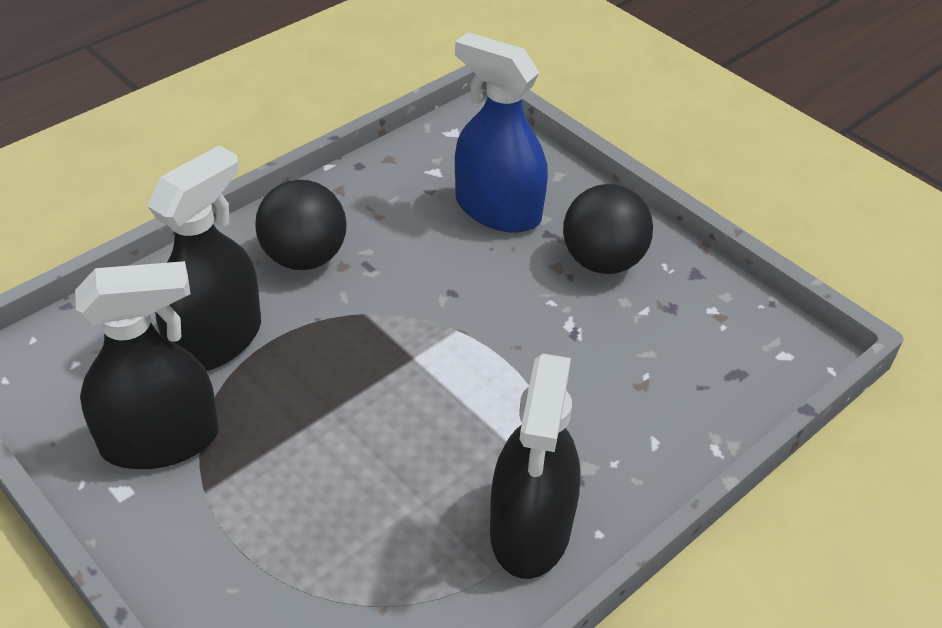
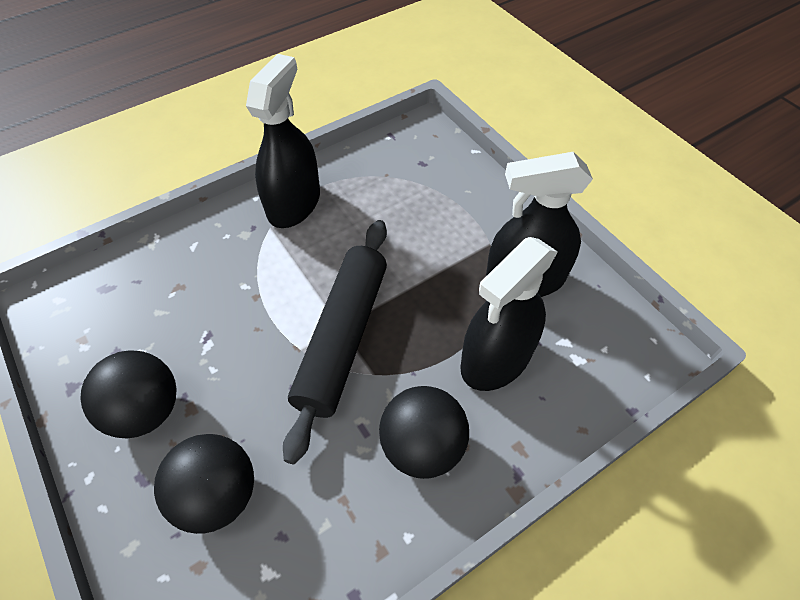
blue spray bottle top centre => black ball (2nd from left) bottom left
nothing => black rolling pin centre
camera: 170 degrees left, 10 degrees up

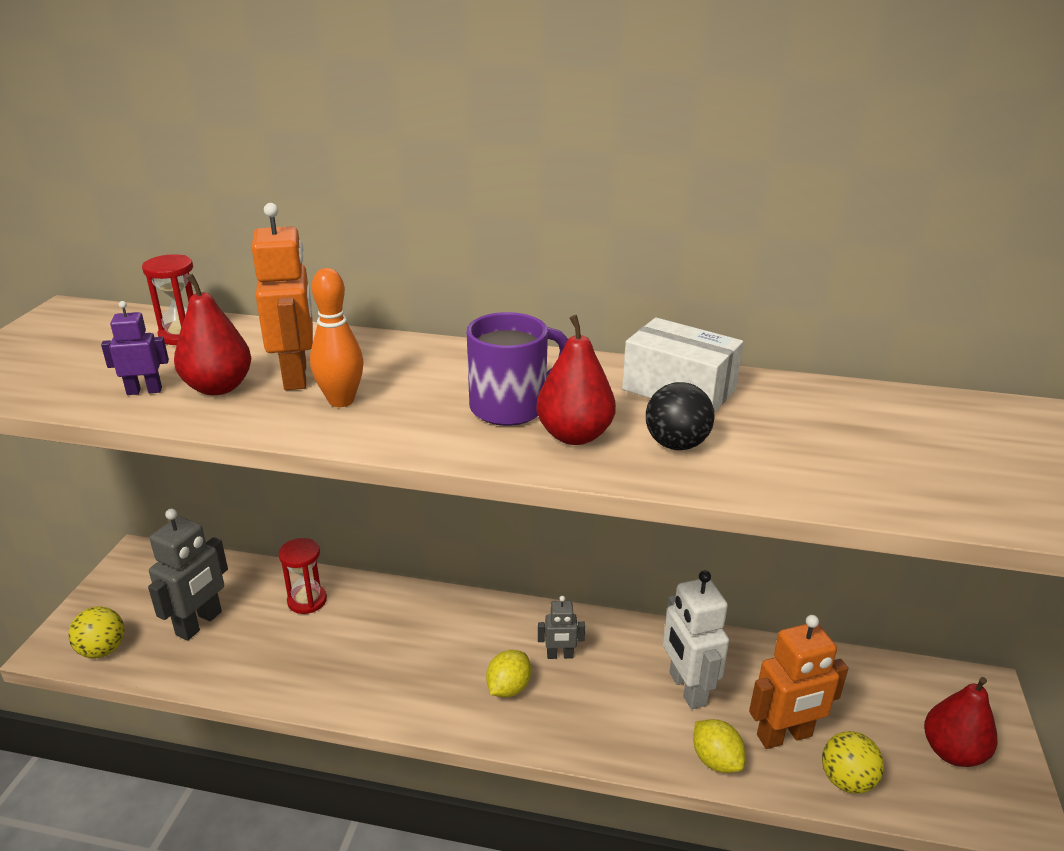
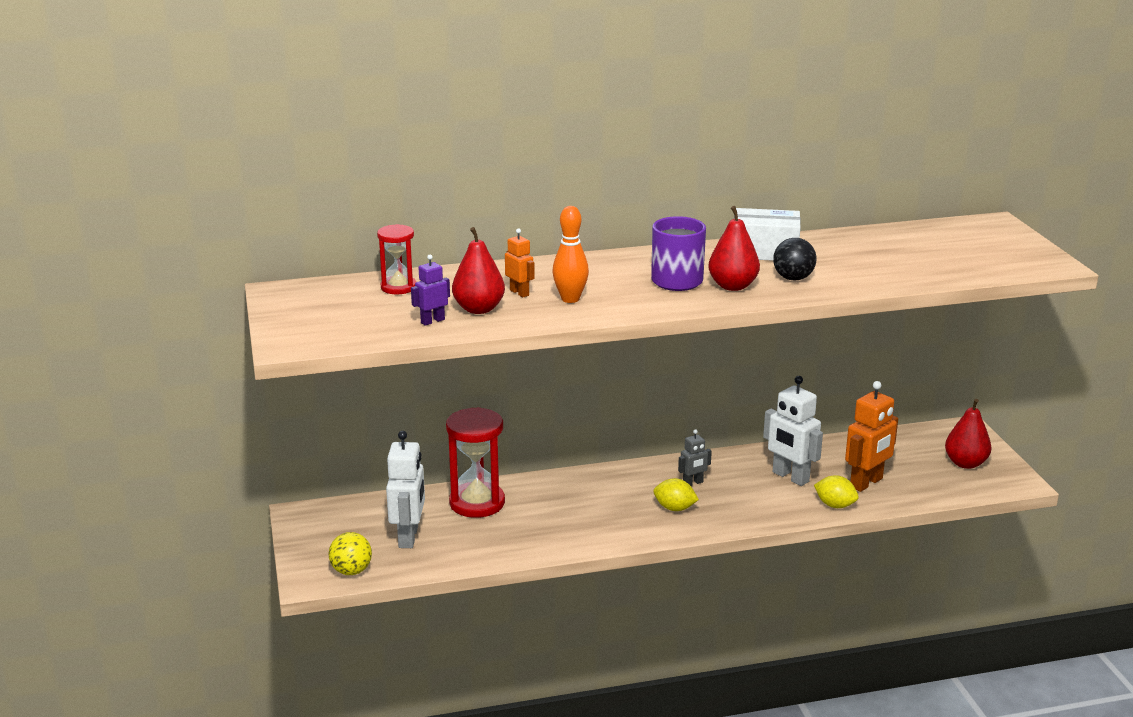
grey robot (1st from left) bottom left => white robot (1st from left) bottom centre
orange robot (1st from left) middle left => orange robot (1st from left) centre, x0.54
red hourglass (2nd from left) bottom left => red hourglass (2nd from left) centre, x1.69
yellow lemon (1st from left) bottom centre, 75 degrees counterclockwise
yellow ball (2nd from left) bottom right => nothing
camera: 25 degrees left, 5 degrees down

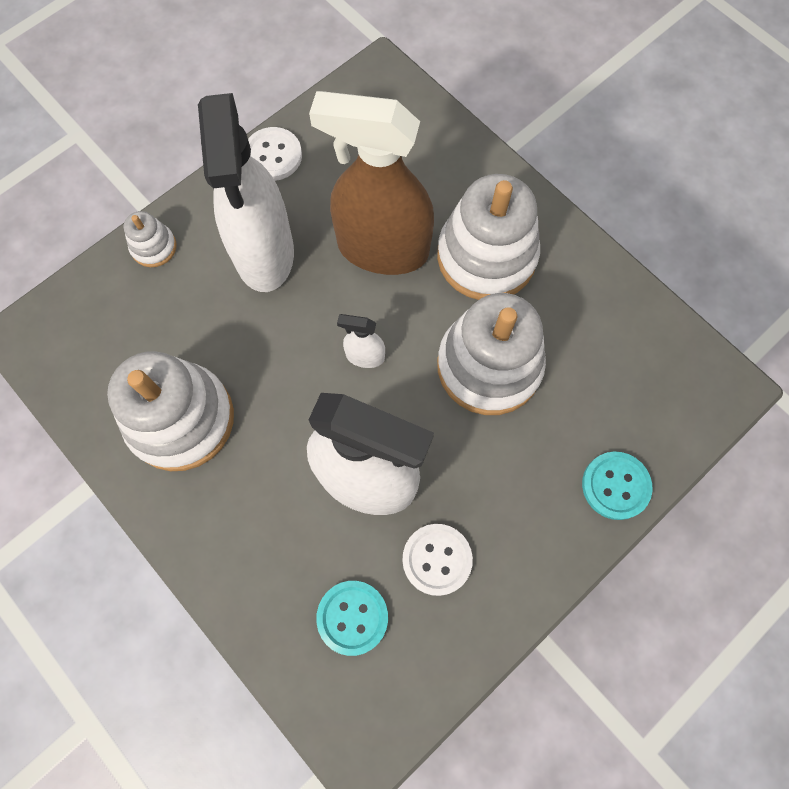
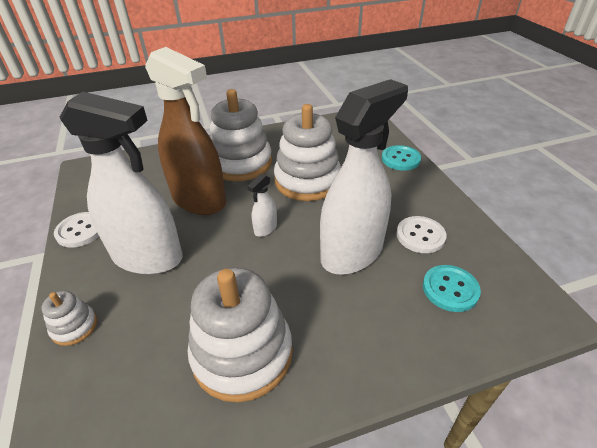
brown spray bottle top centre => brown spray bottle top left, 90 degrees counterclockwise
camera: 65 degrees left, 30 degrees down

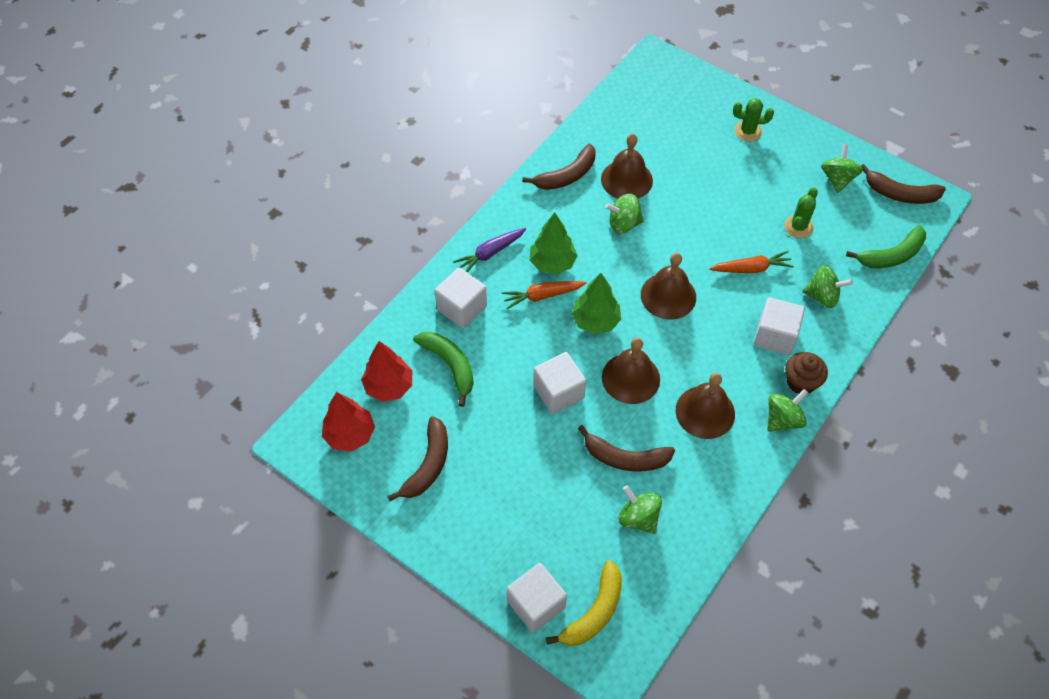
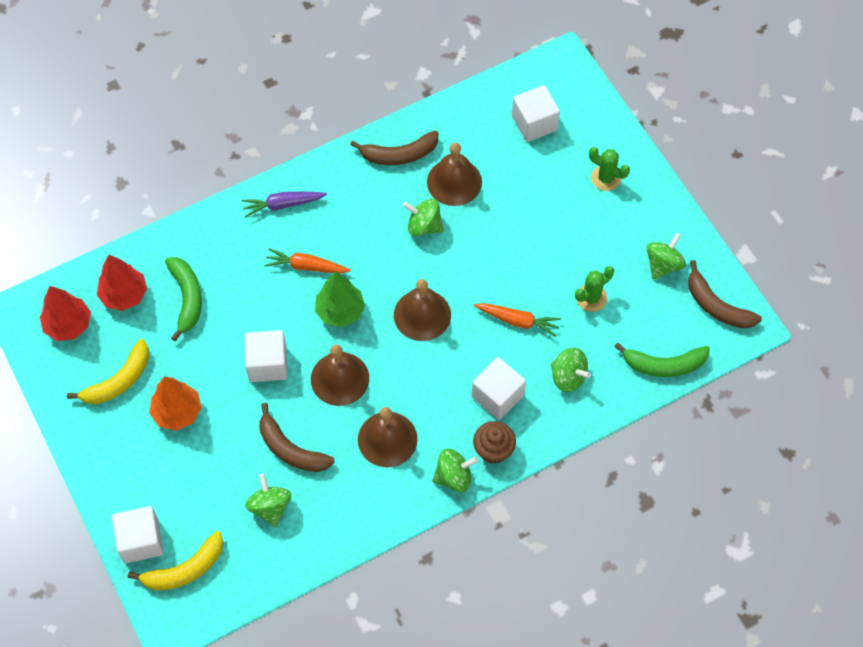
brown banana (1st from left) centre => yellow banana (1st from left) middle left
white cube (1st from left in the first image) centre => white cube (4th from left) top centre, moved
green tree (1st from left) centre => nothing
nothing => orange tree middle left
camera: 25 degrees right, 5 degrees up

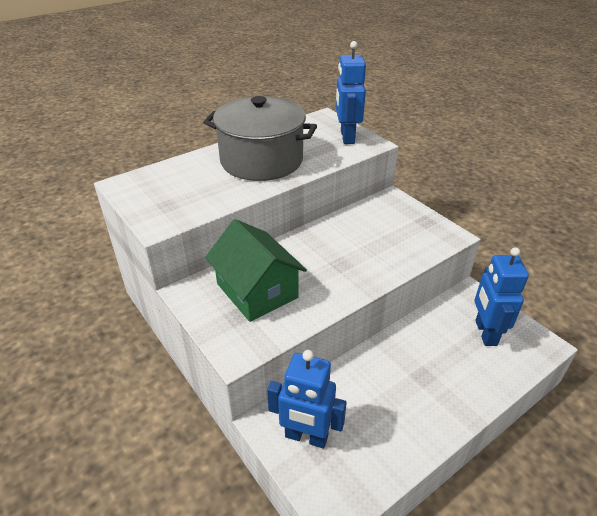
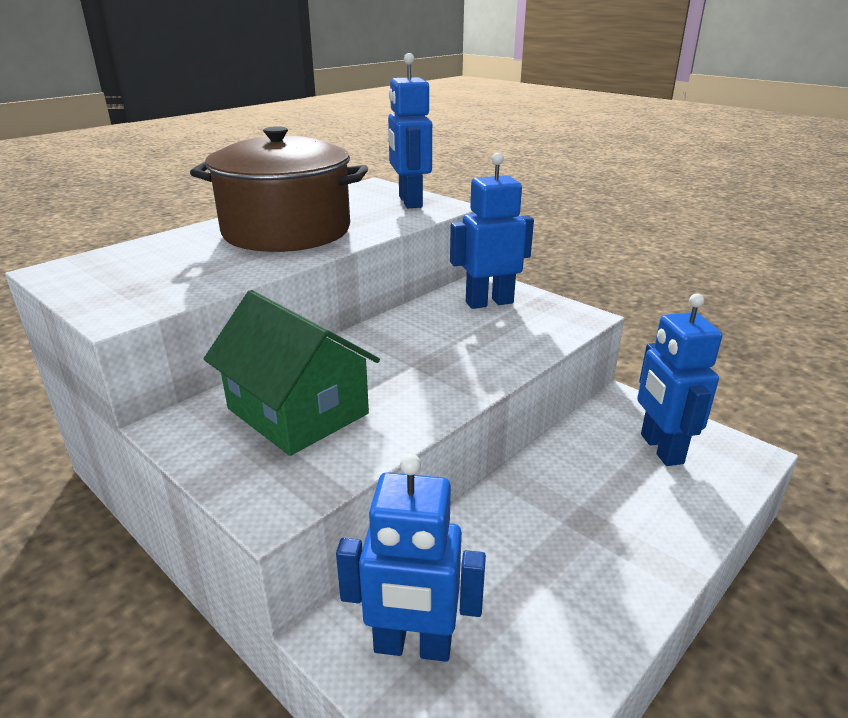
grey pot top centre => brown pot top left
nothing => blue robot (3rd from left) top centre
camera: 10 degrees left, 10 degrees down

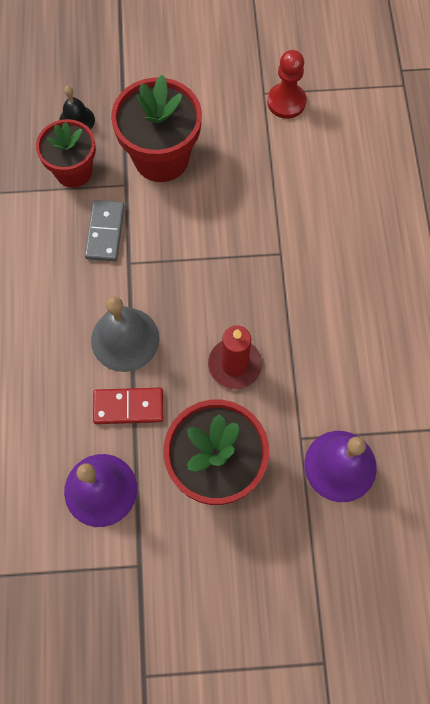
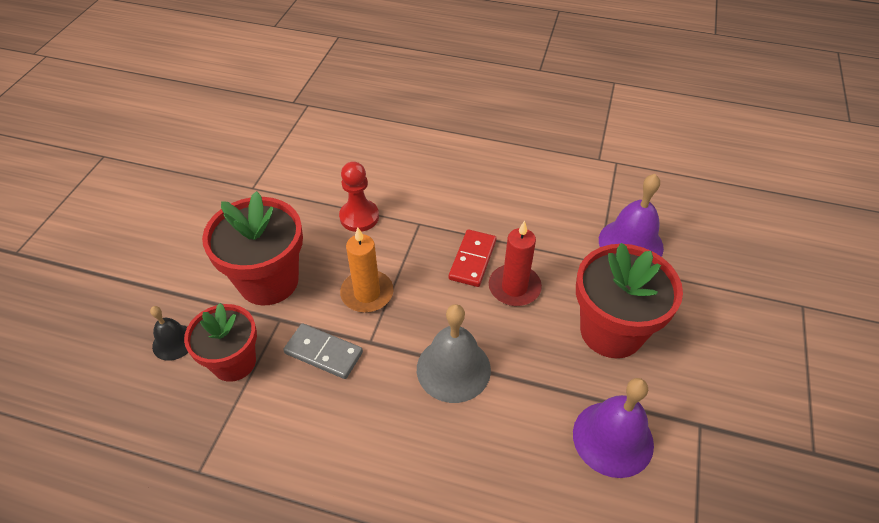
red domino middle left => red domino centre, moved
red pawn top right => red pawn centre, moved
nothing => orange candle centre
camera: 70 degrees left, 20 degrees down

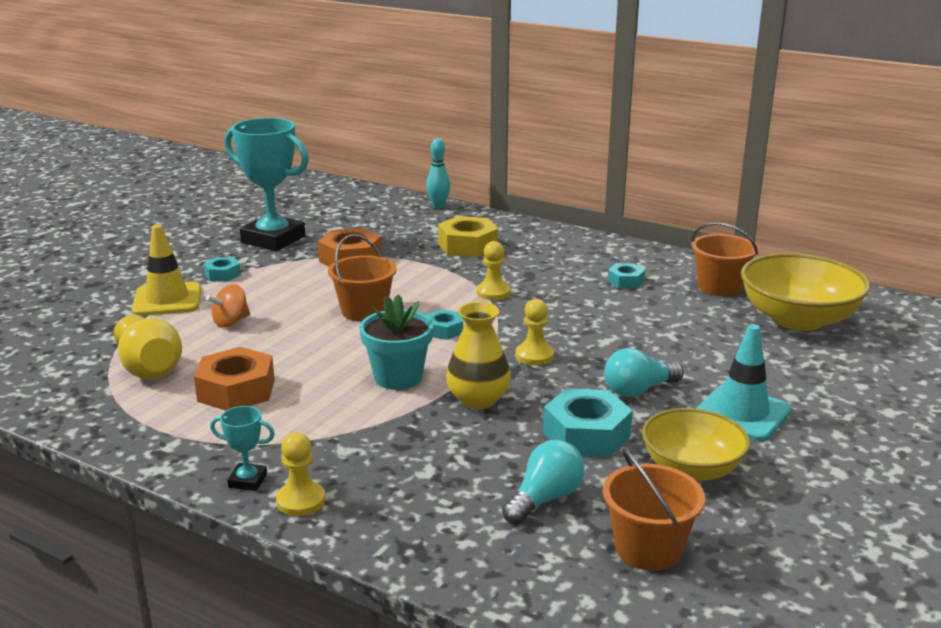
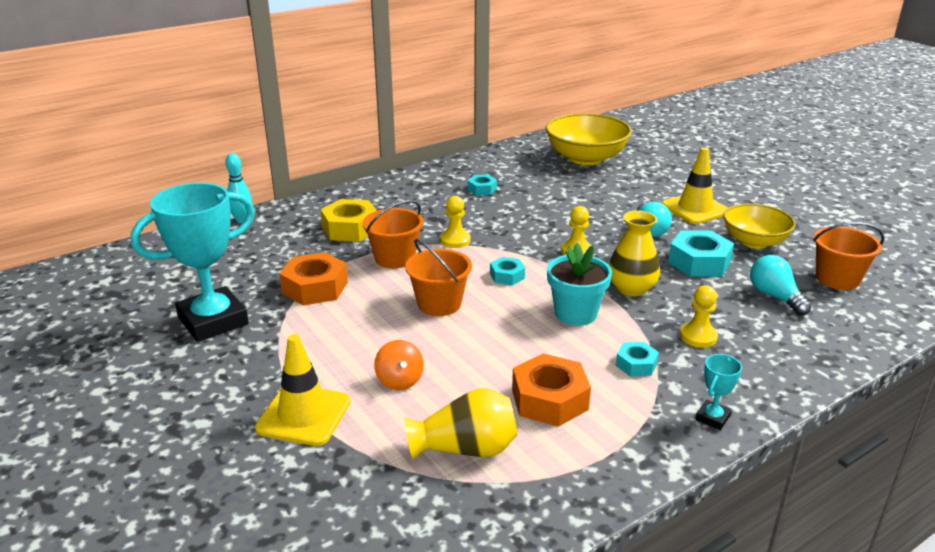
turquoise nut (1st from left in the first image) middle left => turquoise nut (3rd from left) middle right, moved
yellow pawn (1st from left in the first image) bottom left => yellow pawn (3rd from left) middle right, moved
orange bucket (3rd from left in the first image) middle right => orange bucket (1st from left) centre, moved
turquoise traffic cone middle right => yellow traffic cone (2nd from left) middle right
camera: 65 degrees left, 5 degrees up

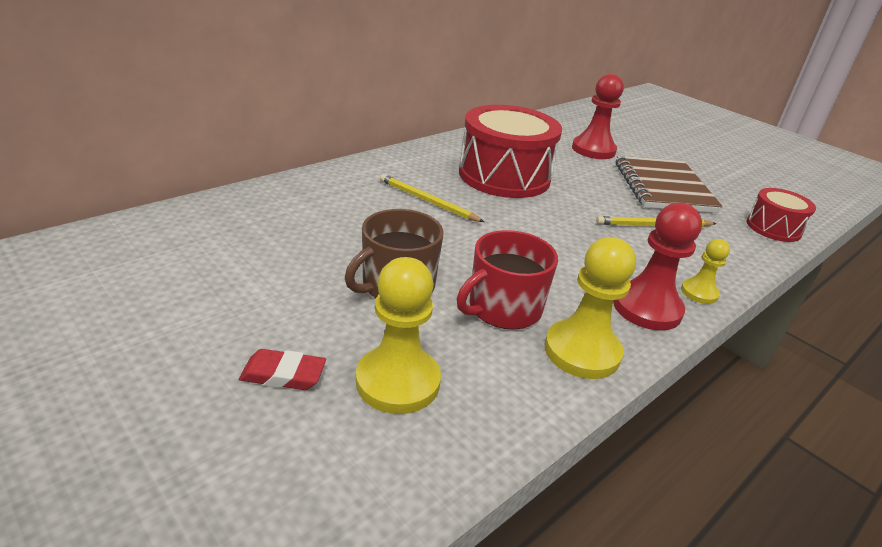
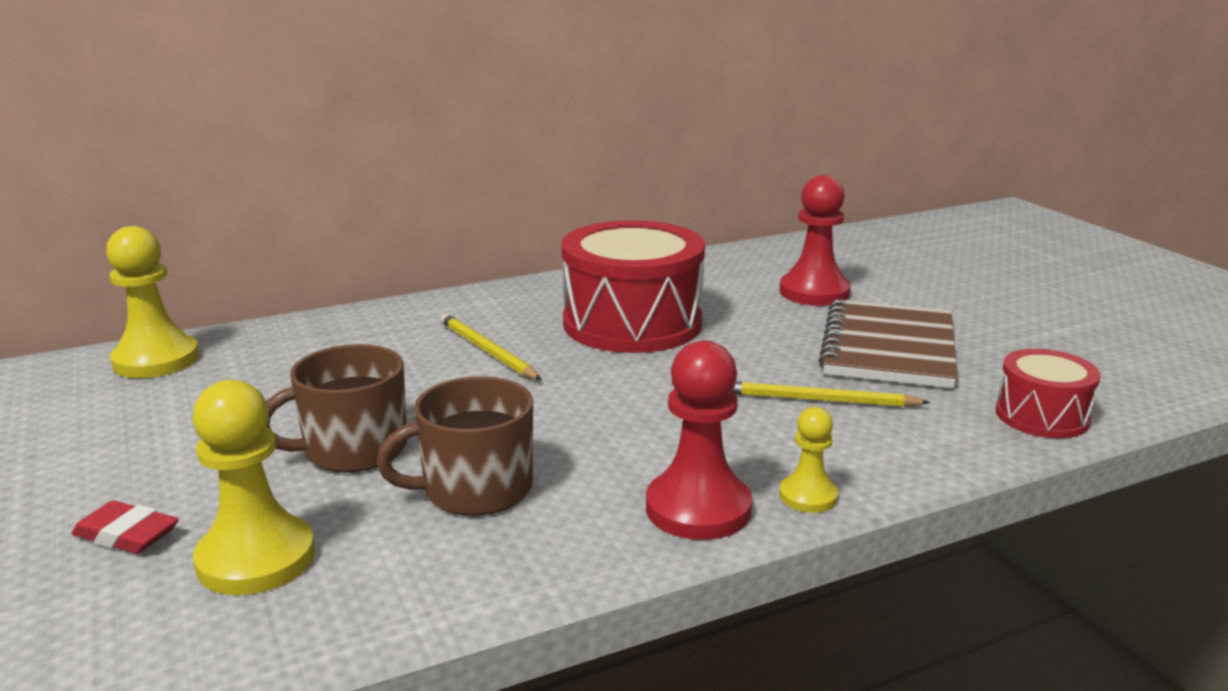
red mug centre => brown mug (2nd from left) centre
yellow pawn (2nd from left in the first image) middle right => yellow pawn (1st from left) middle left, moved
camera: 20 degrees right, 10 degrees down

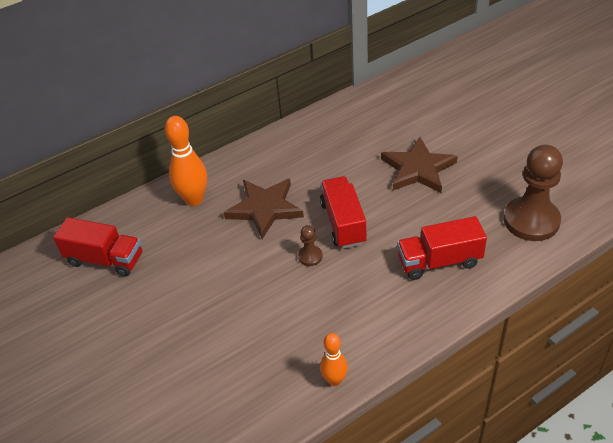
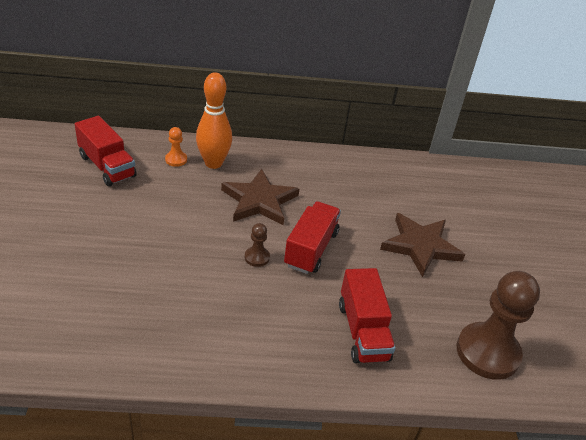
orange bowling pin (2nd from left) bottom centre => nothing
red truck (3rd from left) middle right => red truck (3rd from left) bottom centre, 120 degrees counterclockwise
nothing => orange pawn middle left
camera: 25 degrees right, 5 degrees down

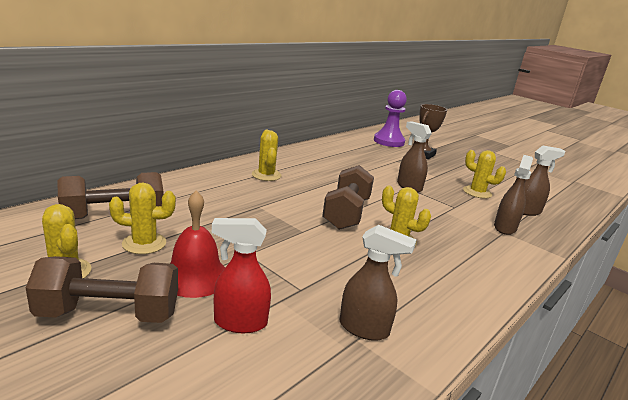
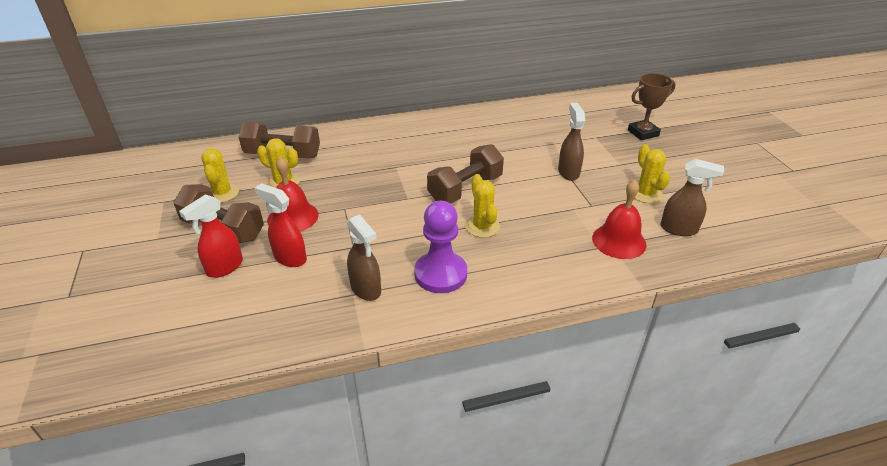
yellow cactus (3rd from left) centre => nothing
purple pawn top centre => purple pawn centre, moved
brown spray bottle (3rd from left) middle right => red bell (2nd from left) middle right
nothing => red spray bottle (1st from left) middle left
camera: 35 degrees right, 15 degrees up

